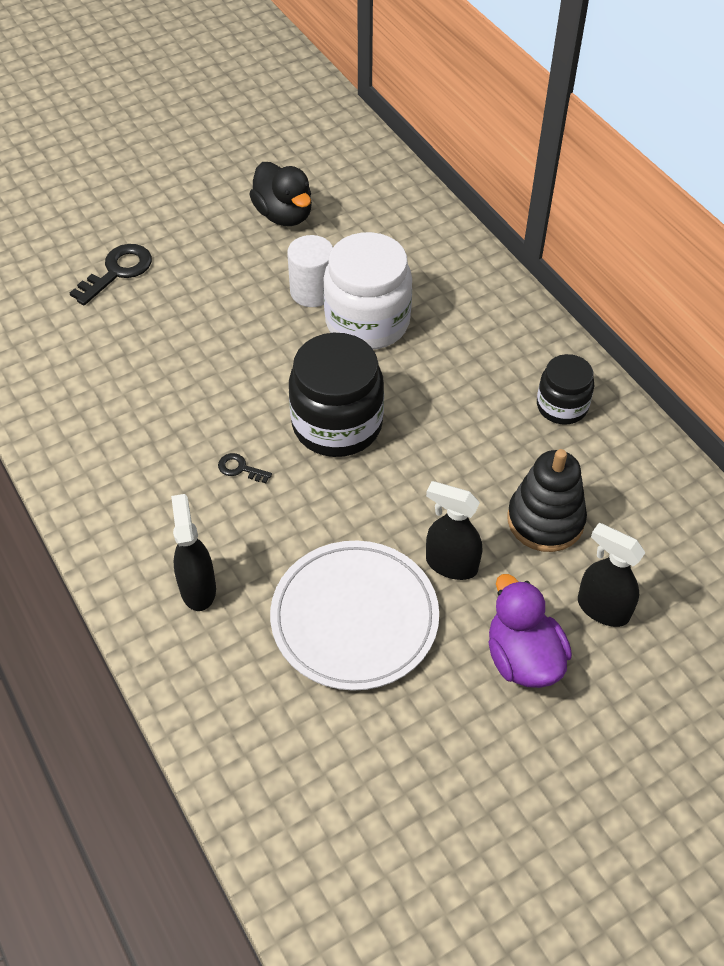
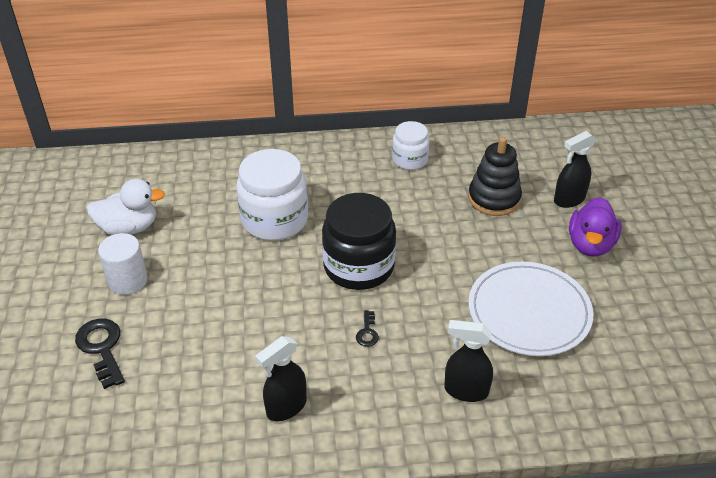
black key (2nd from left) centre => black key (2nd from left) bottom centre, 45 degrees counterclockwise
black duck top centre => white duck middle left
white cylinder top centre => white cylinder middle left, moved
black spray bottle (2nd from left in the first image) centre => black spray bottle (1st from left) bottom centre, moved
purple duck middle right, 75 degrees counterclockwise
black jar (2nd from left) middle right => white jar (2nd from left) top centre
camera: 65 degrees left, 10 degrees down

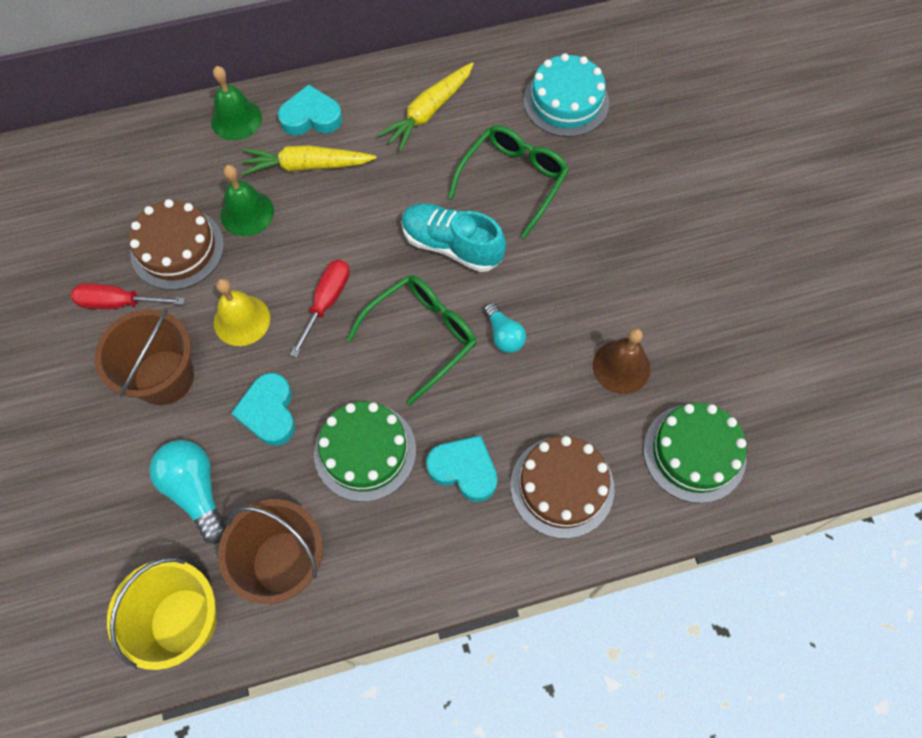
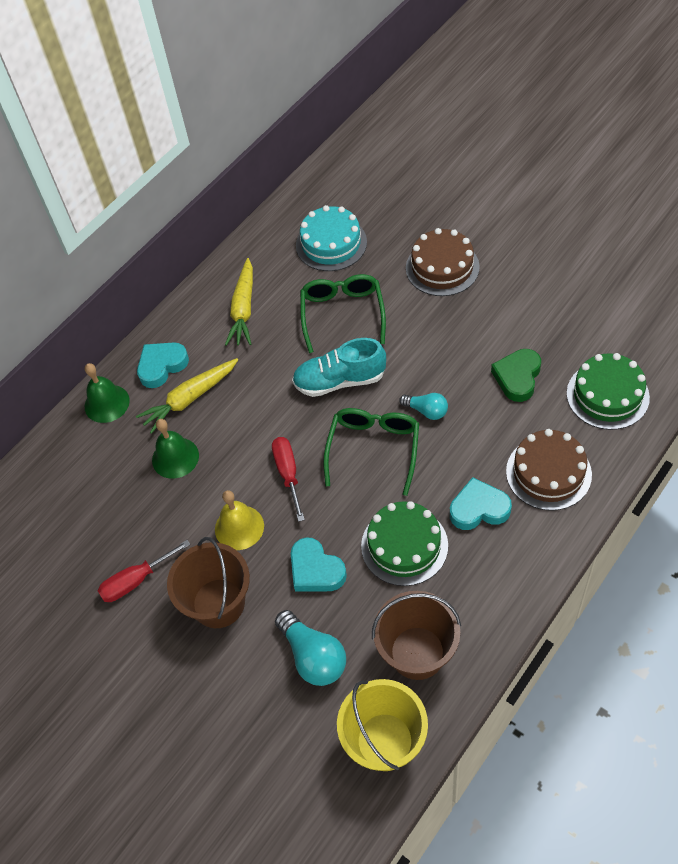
brown cake (1st from left) top left => brown cake (1st from left) top centre, moved
turquoise light bulb (1st from left) bottom left => turquoise light bulb (1st from left) bottom centre, 150 degrees counterclockwise
brown bell middle right => green heart middle right
camera: 30 degrees left, 10 degrees down

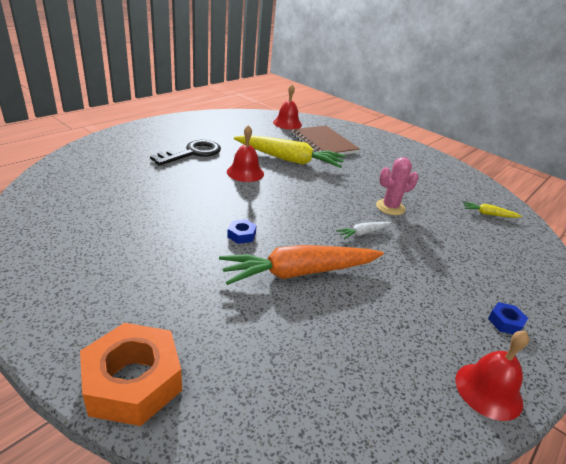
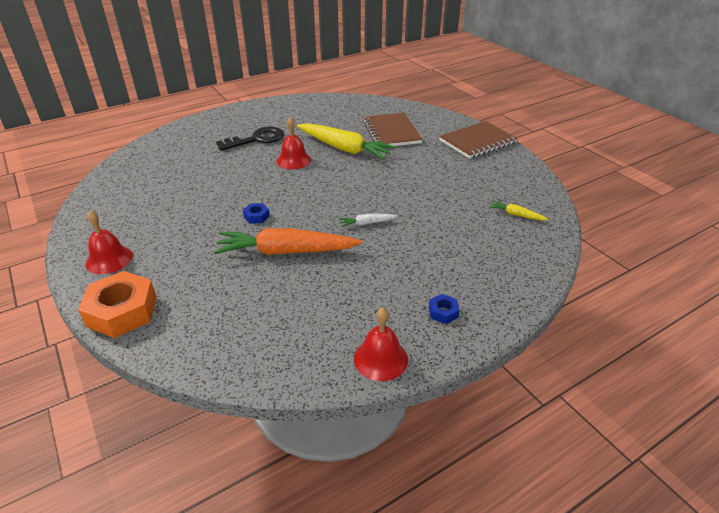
red bell (2nd from left in the first image) top centre => red bell (1st from left) middle left, moved
pink cactus middle right => nothing
nothing => brown notebook (2nd from left) top centre
camera: 20 degrees right, 5 degrees up

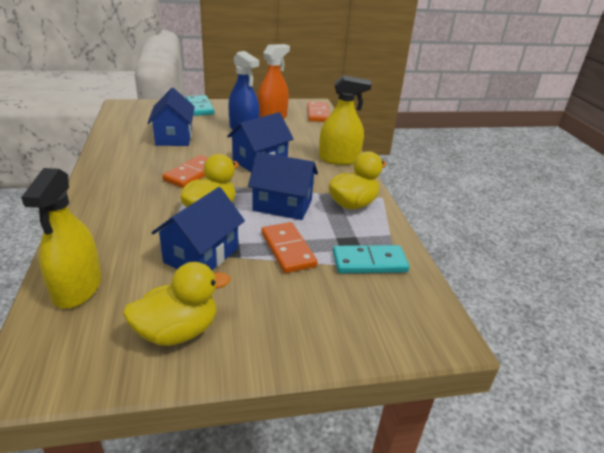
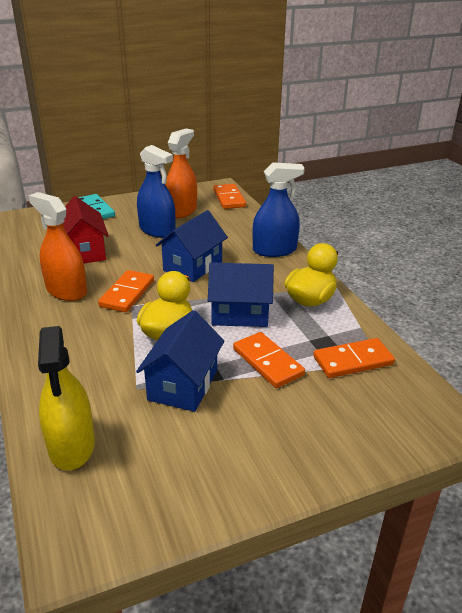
yellow duck (1st from left) bottom left => nothing
blue house (1st from left) top left => red house middle left
yellow spray bottle (2nd from left) top centre => blue spray bottle (2nd from left) centre
turquoise domino (2nd from left) centre => orange domino (4th from left) middle right
nothing => orange spray bottle (1st from left) middle left
camera: 10 degrees left, 0 degrees up

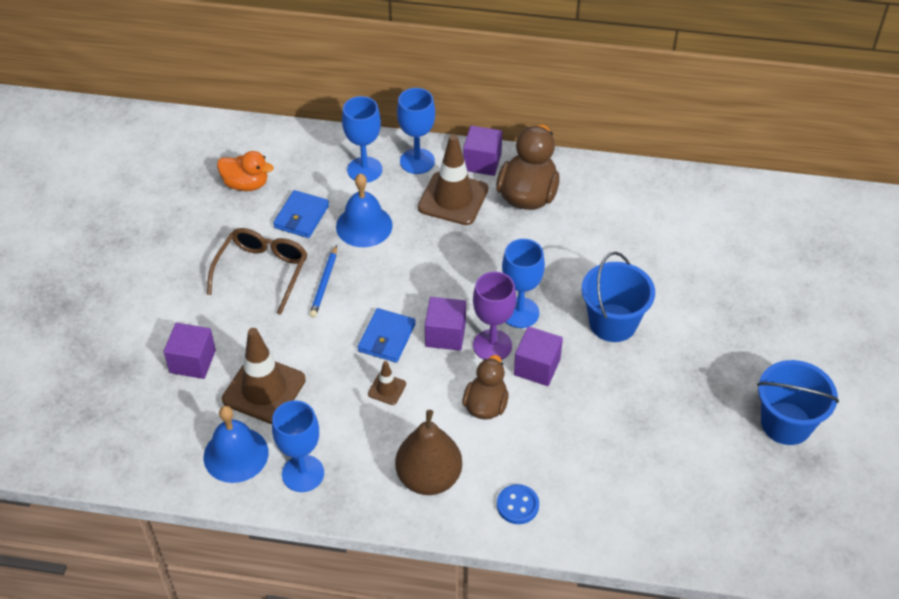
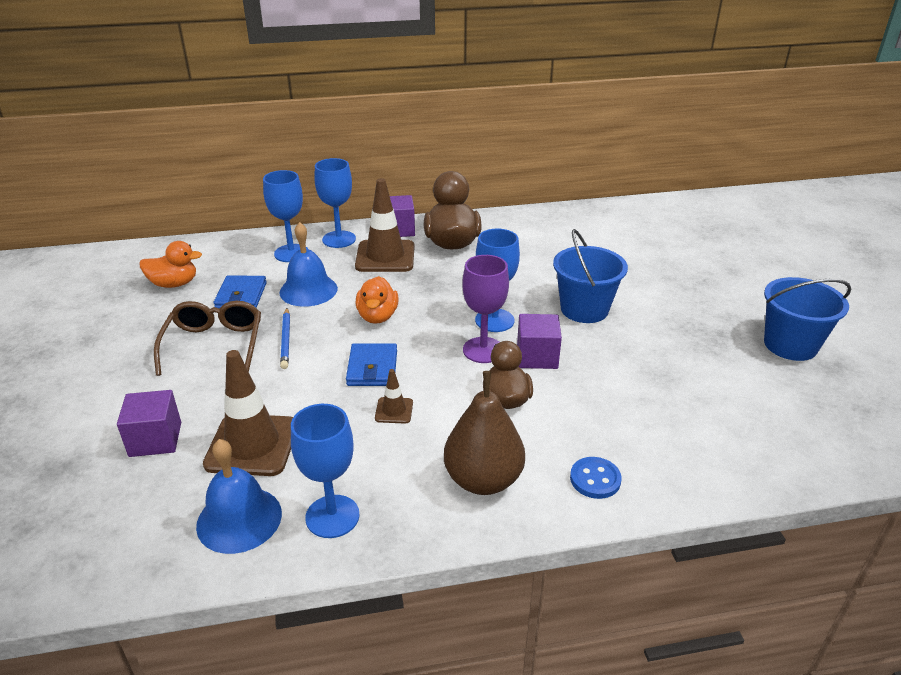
purple cube (2nd from left) centre => nothing
nothing => orange duck (2nd from left) centre
camera: 20 degrees left, 15 degrees down

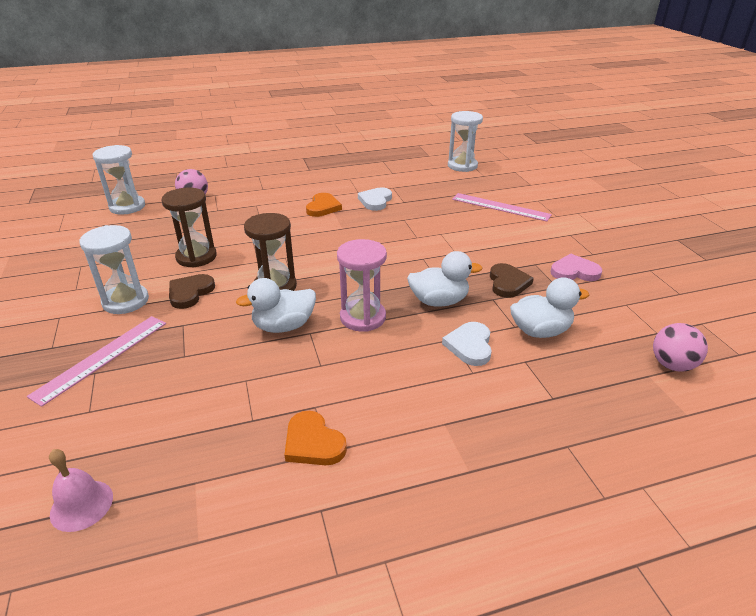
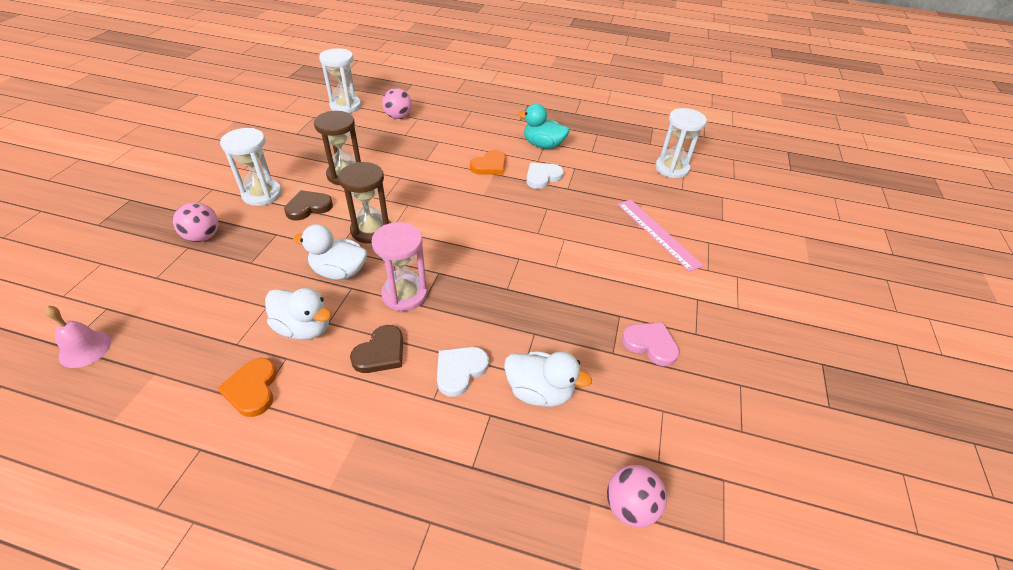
pink ruler (1st from left) middle left => pink ball (1st from left) middle left
white duck (2nd from left in the first image) centre => white duck (1st from left) middle left, moved
brown heart (2nd from left) middle right => brown heart (2nd from left) centre, moved
nothing => turquoise duck top centre
camera: 30 degrees right, 10 degrees up

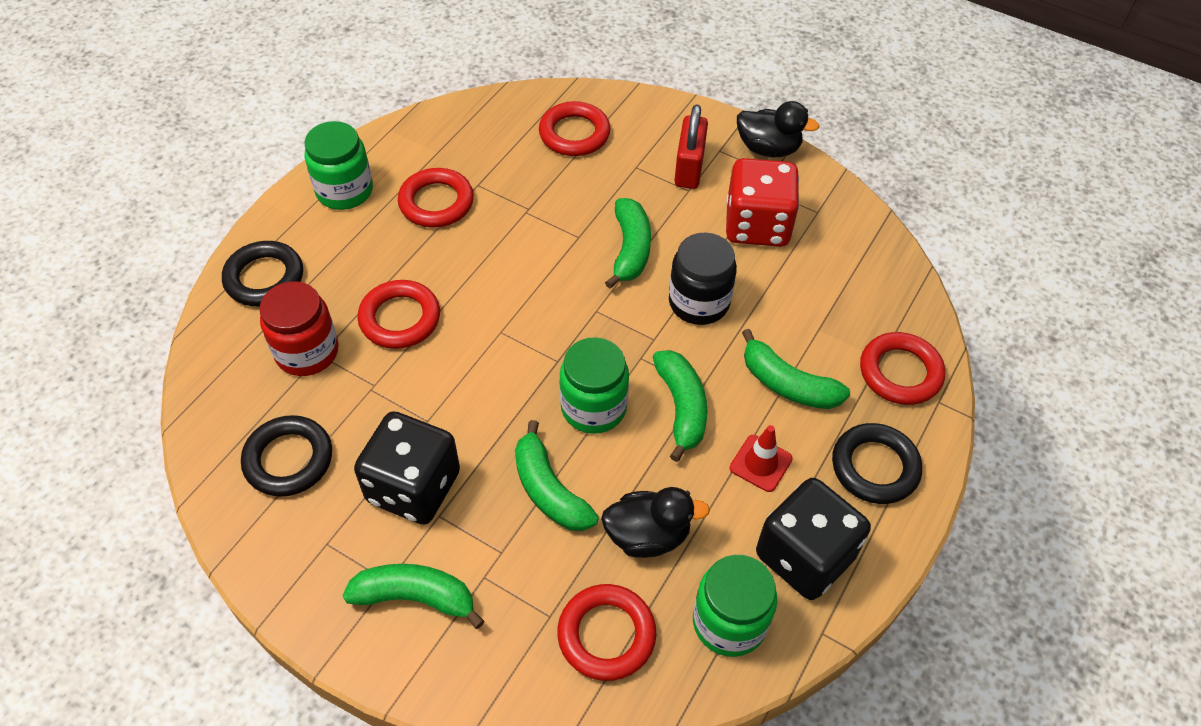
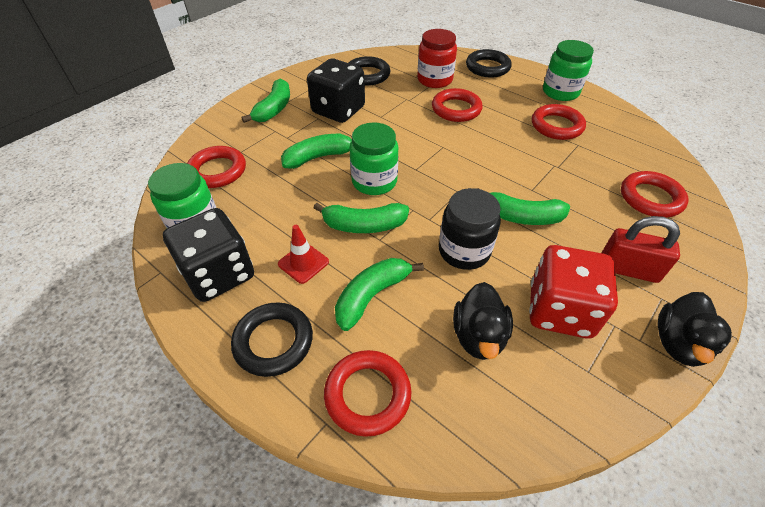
black duck (1st from left) bottom centre => black duck (1st from left) centre, moved
camera: 100 degrees right, 5 degrees down

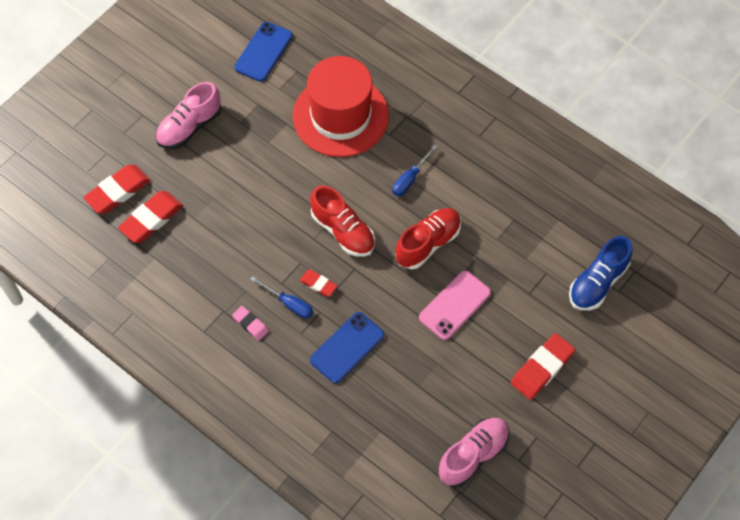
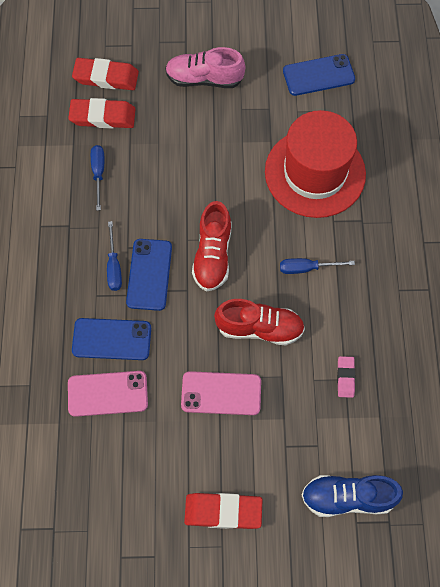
pink eraser centre => pink eraser middle right, moved
red eraser (3rd from left) centre => blue phone (2nd from left) centre
pink shoe (2nd from left) bottom centre => nothing
nothing => pink phone (1st from left) bottom left
nothing => blue screwdriver (1st from left) top left
camera: 50 degrees right, 5 degrees up

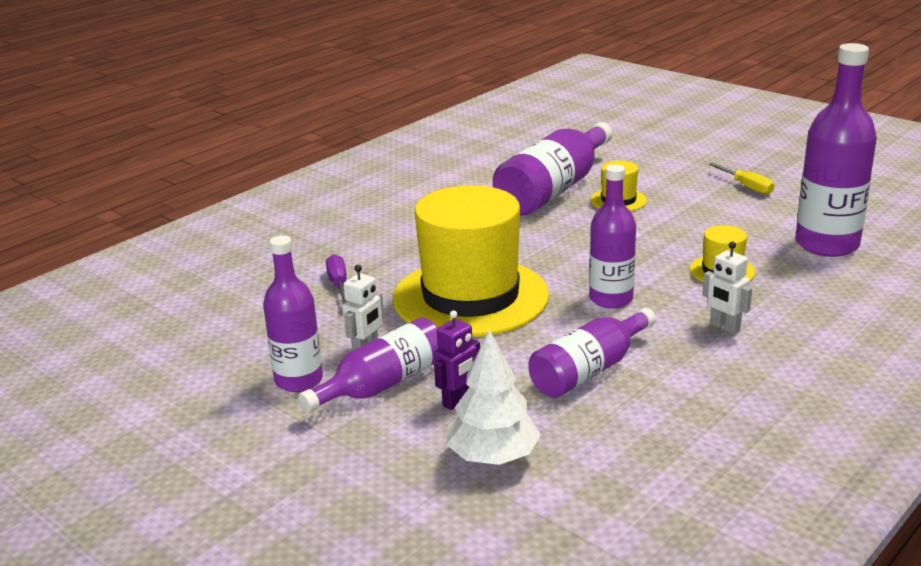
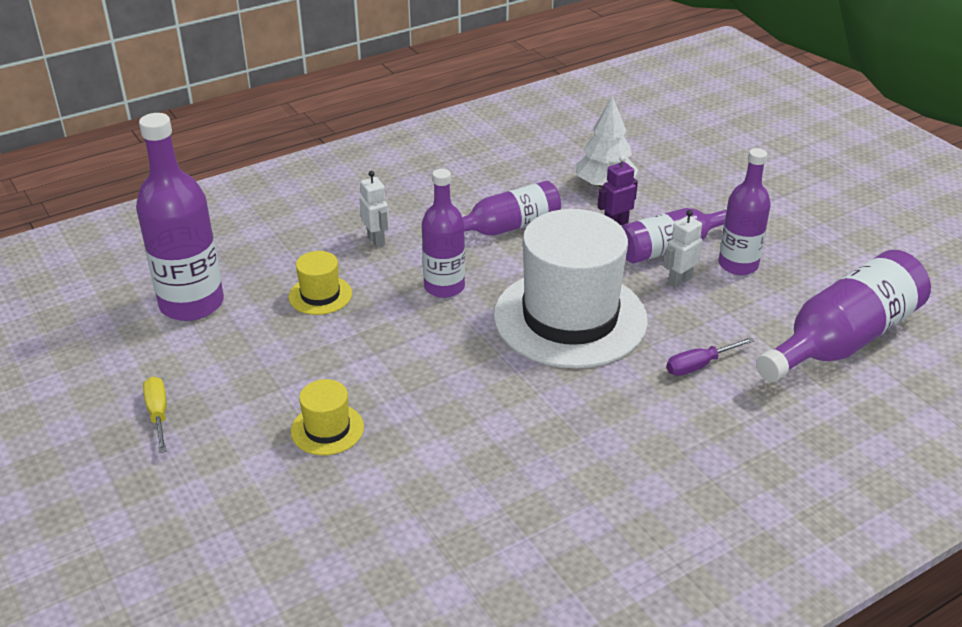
purple screwdriver centre => purple screwdriver middle right, 60 degrees clockwise
yellow hat (1st from left) centre => white hat centre
purple bottle (3rd from left in the first image) top centre => purple bottle (6th from left) middle right, moved
camera: 165 degrees left, 10 degrees up

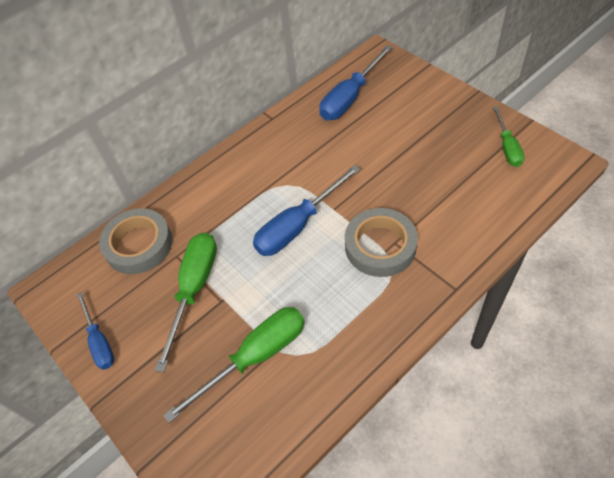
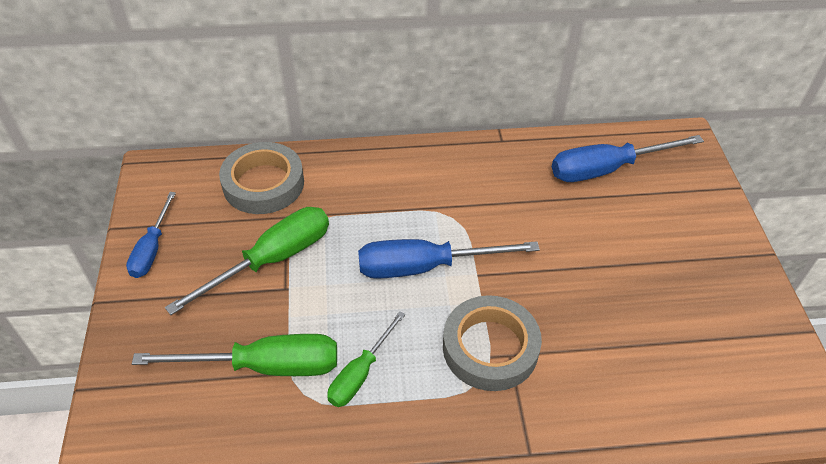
green screwdriver (3rd from left) top right => green screwdriver (3rd from left) bottom centre, moved
camera: 30 degrees right, 5 degrees down

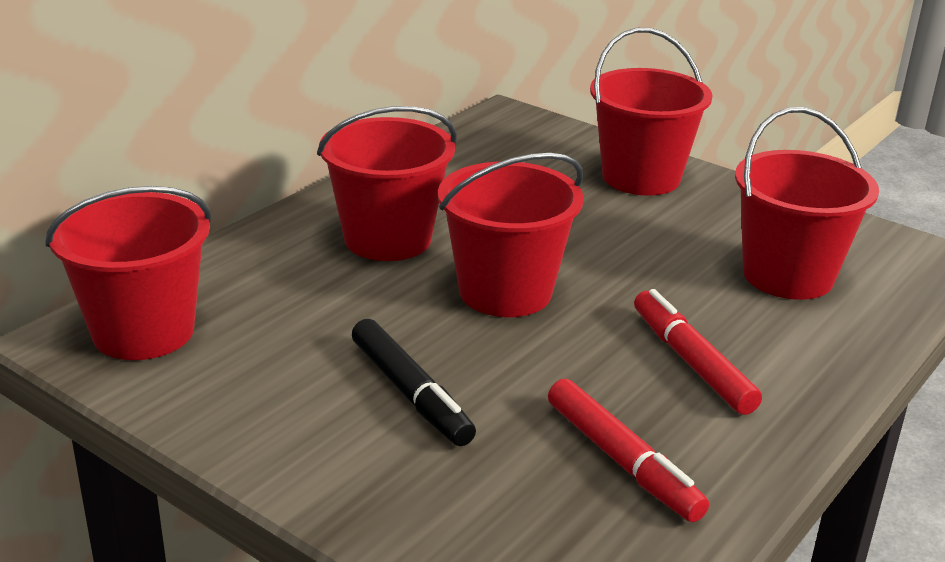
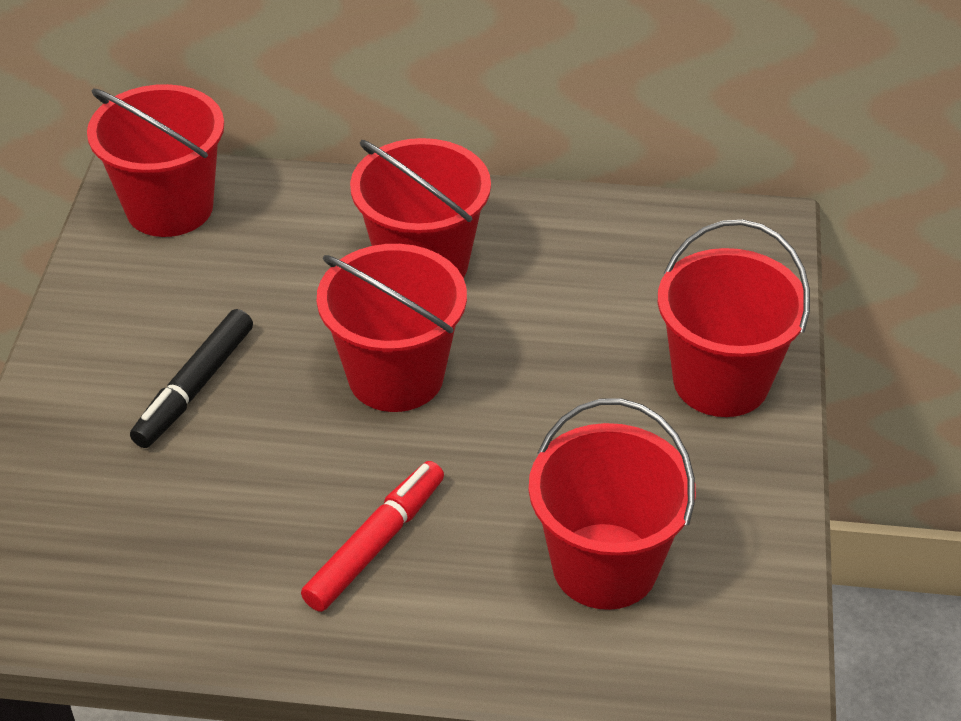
red marker (1st from left) bottom centre => nothing
camera: 60 degrees right, 15 degrees up

